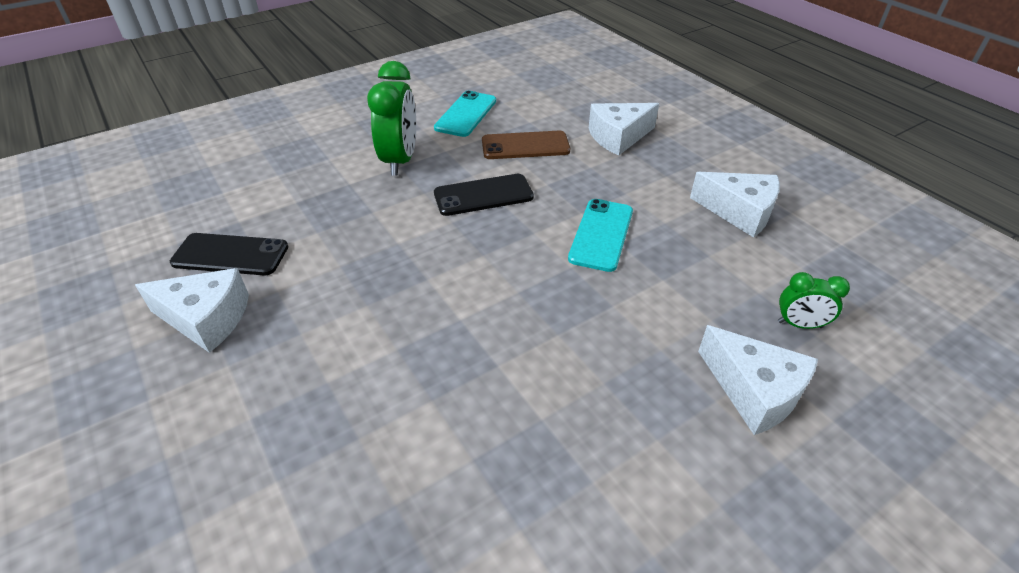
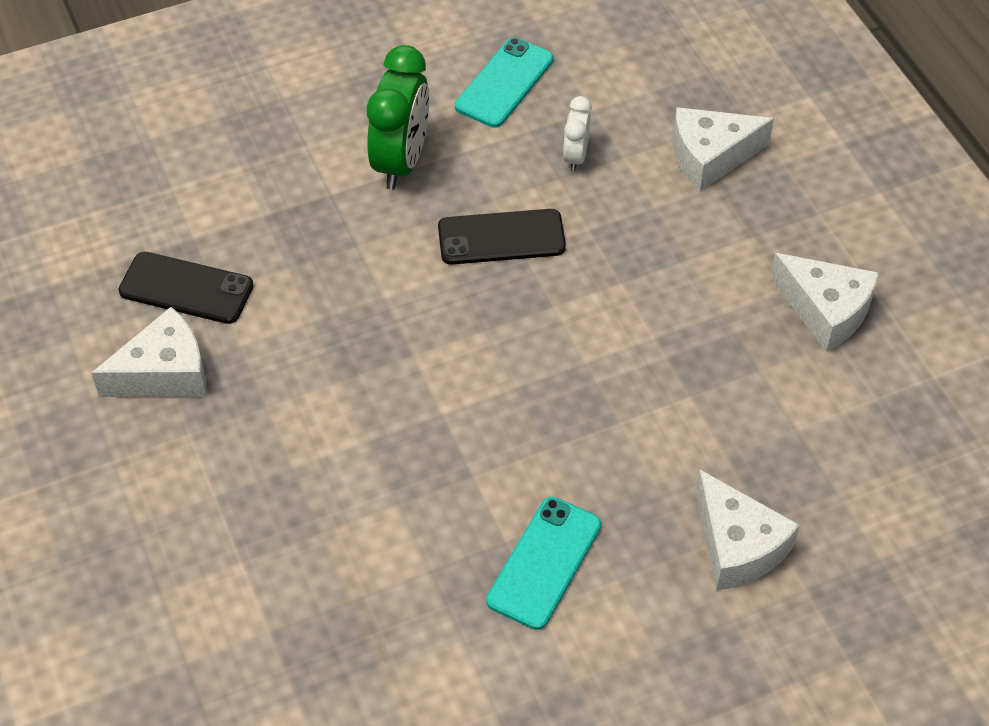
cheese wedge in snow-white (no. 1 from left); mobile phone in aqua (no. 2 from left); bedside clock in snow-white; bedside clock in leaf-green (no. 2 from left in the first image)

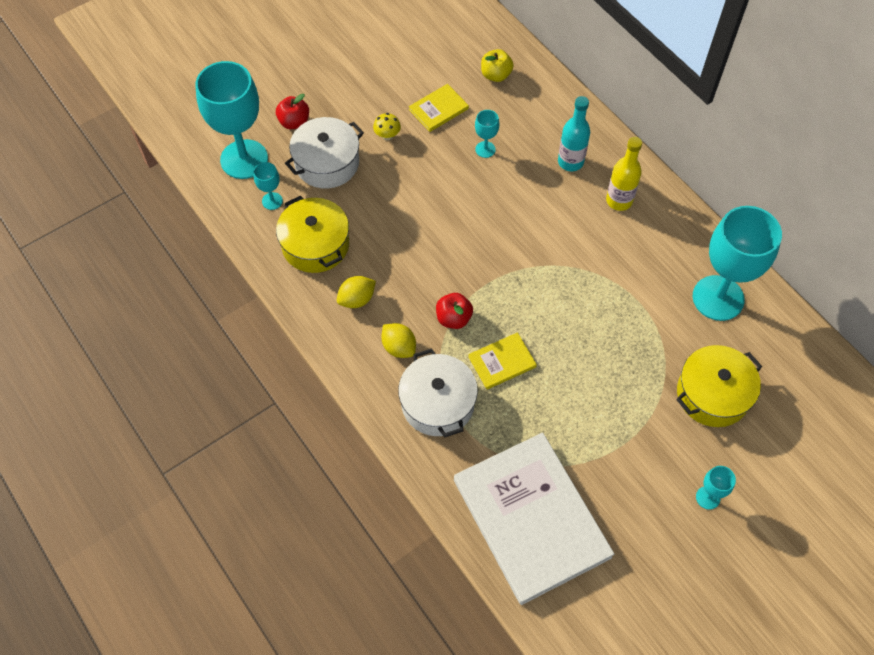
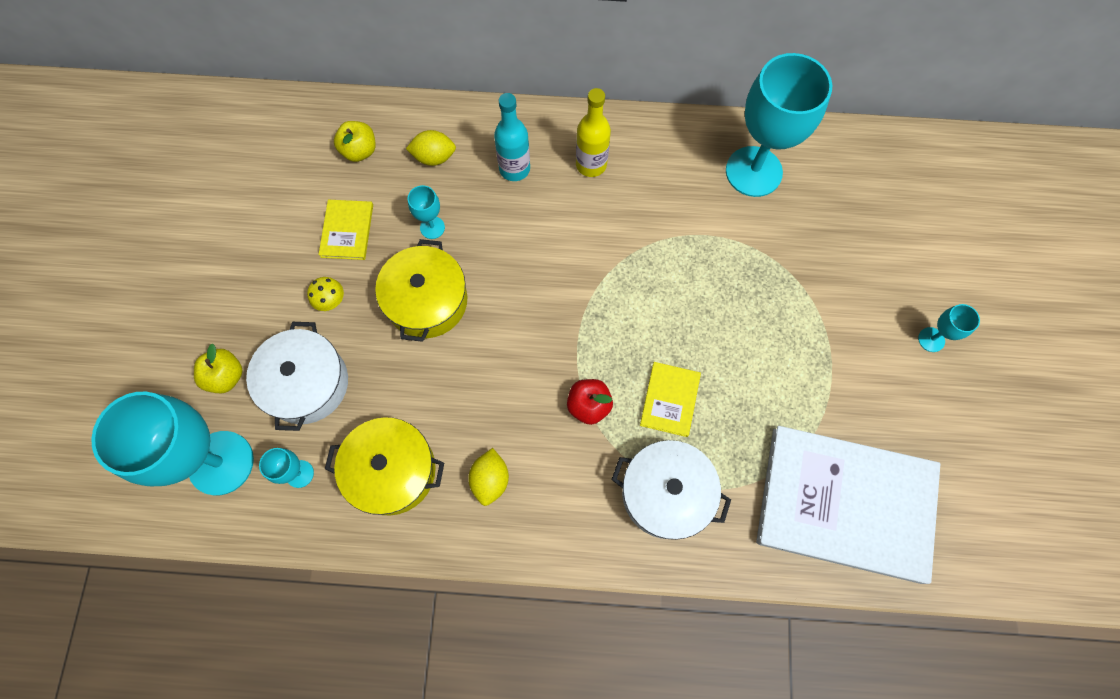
apple fruit in bright yellow (no. 1 from left); pot in bright yellow (no. 2 from left); lemon in bright yellow (no. 1 from left)

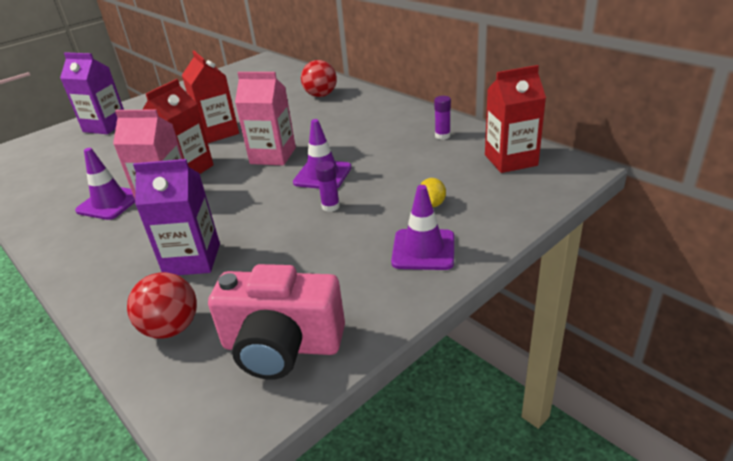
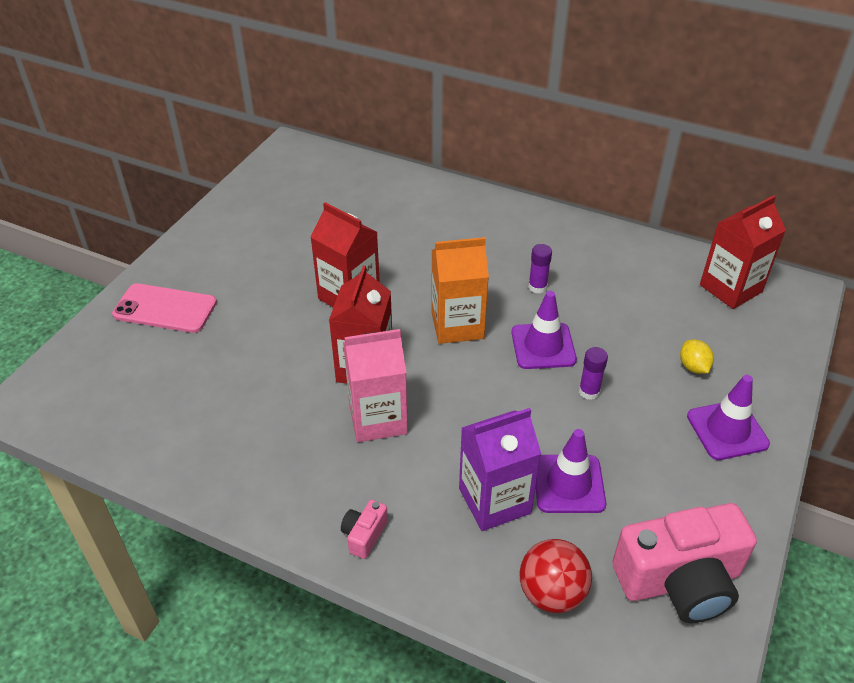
mobile phone in rose-pink; photo camera in rose-pink (no. 1 from left); carton in orange; stick of glue in royal purple (no. 1 from left); traffic cone in royal purple (no. 2 from left); ball in scarlet (no. 2 from left in the first image)

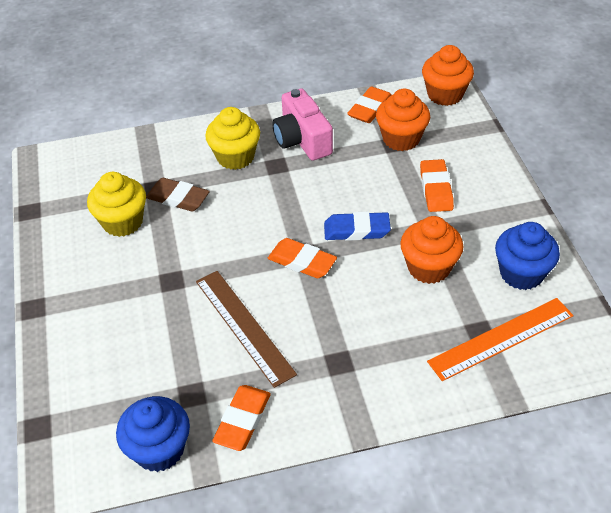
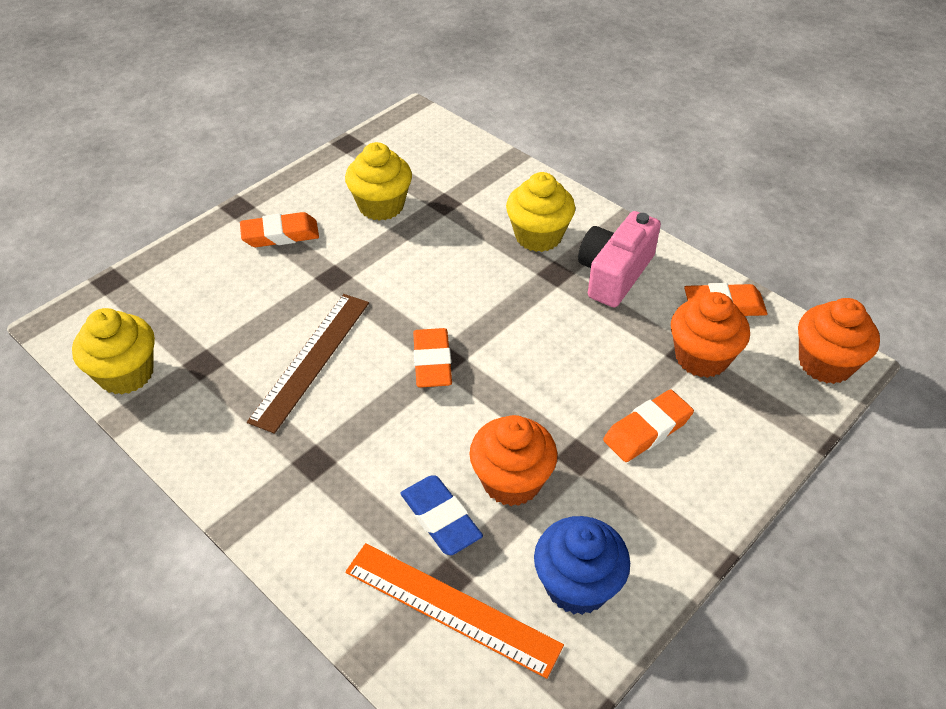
fairy cake in bright yellow (no. 1 from left); eraser in orange (no. 1 from left); eraser in royal blue; eraser in brown

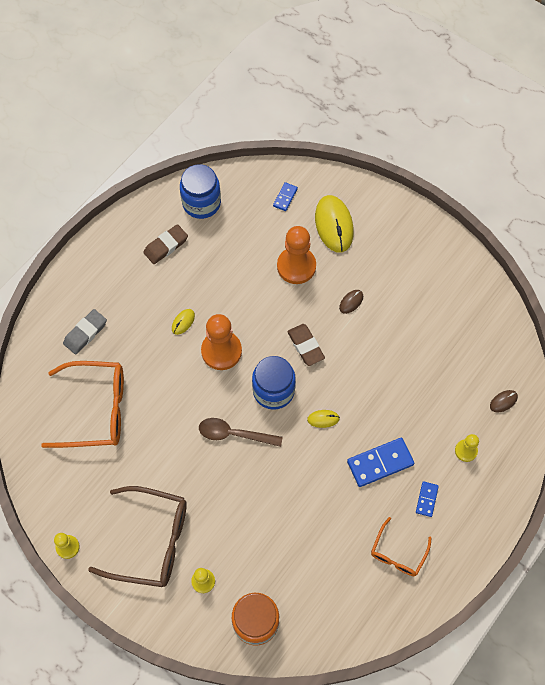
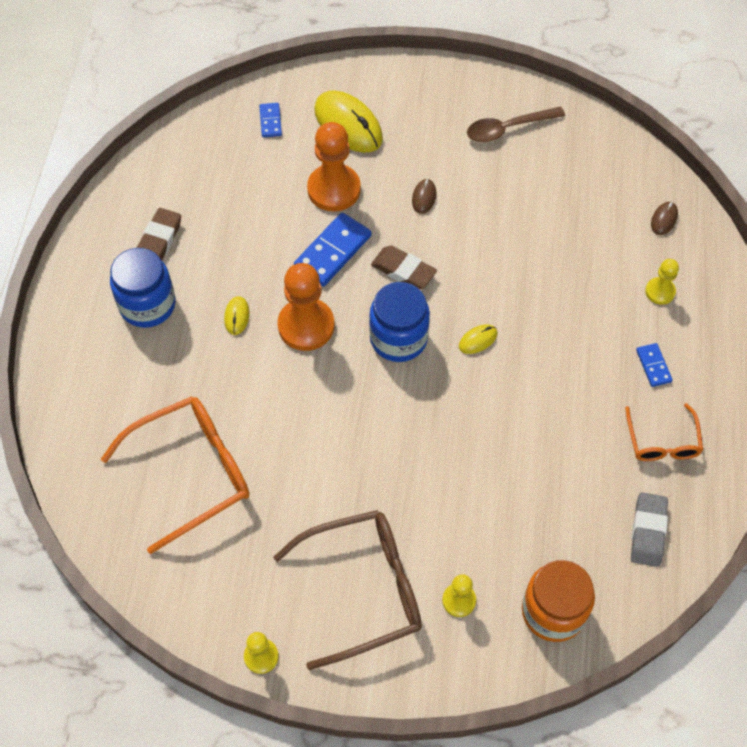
jam jar in royal blue (no. 1 from left); domino tile in royal blue (no. 2 from left); spoon in brown; eraser in grey

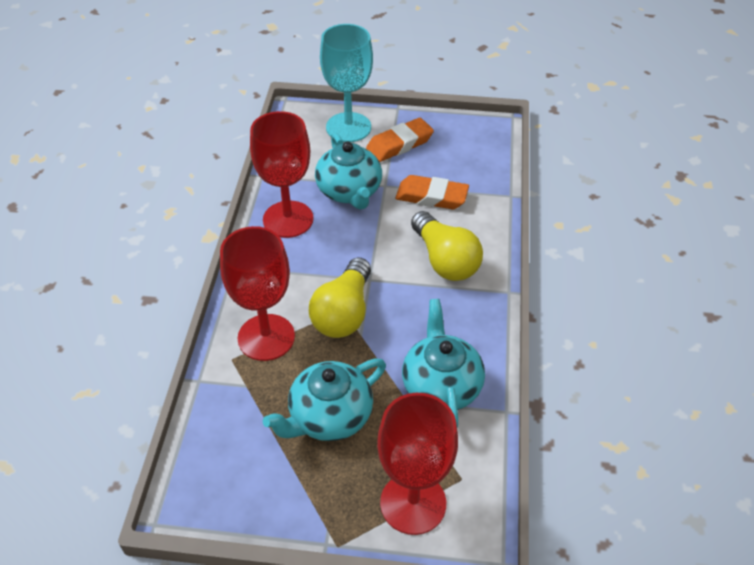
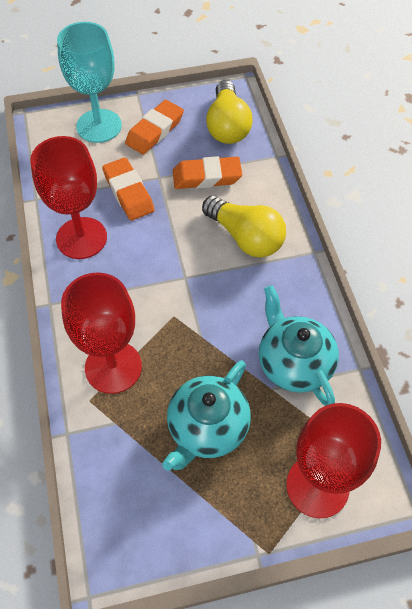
eraser in orange (no. 1 from left); light bulb in bright yellow (no. 1 from left)

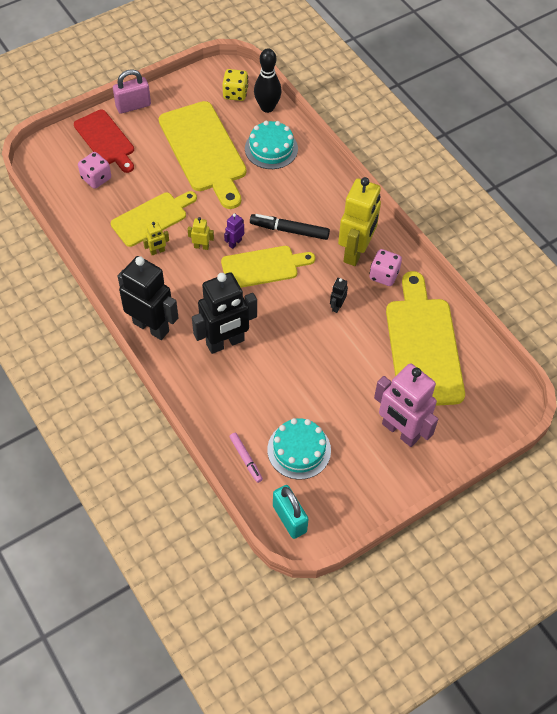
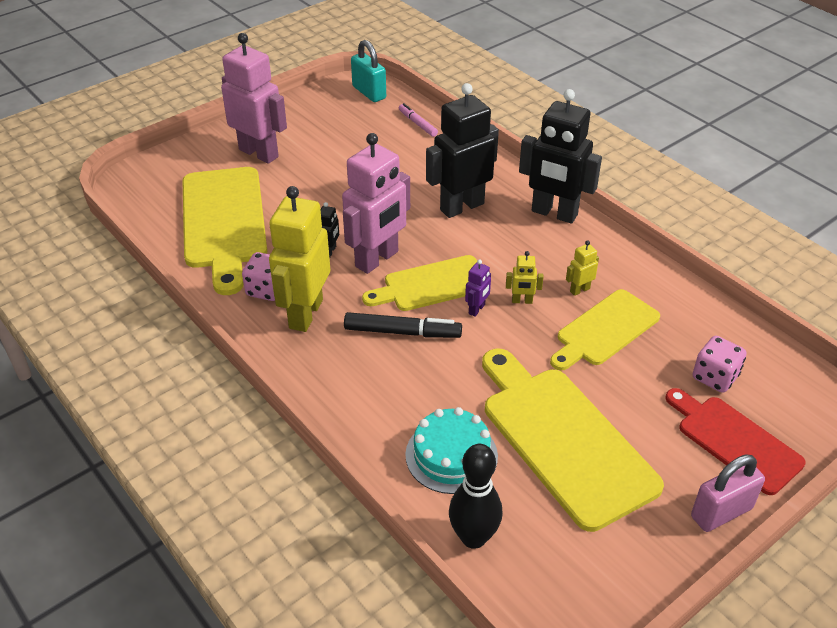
robot in rose-pink (no. 2 from left); die in bright yellow; cake in aqua (no. 2 from left in the first image)

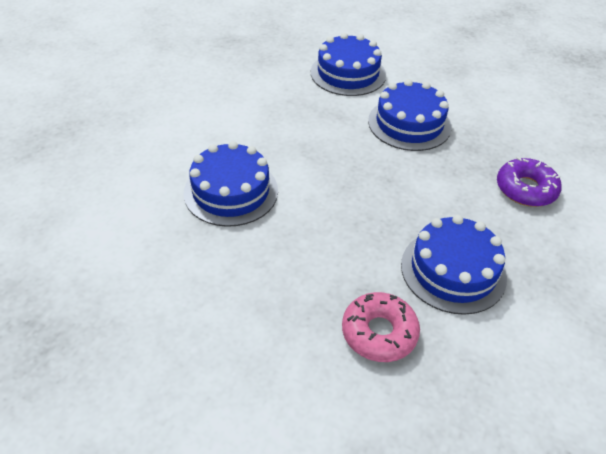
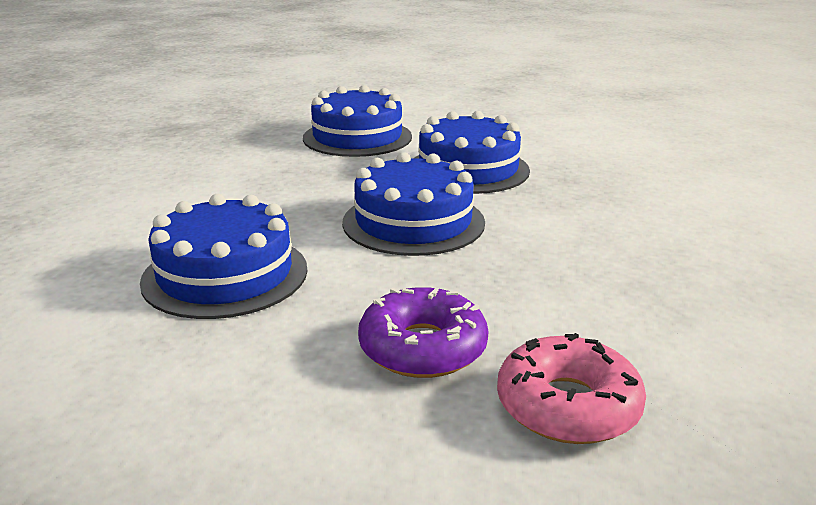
cake in royal blue (no. 3 from left); donut in royal purple

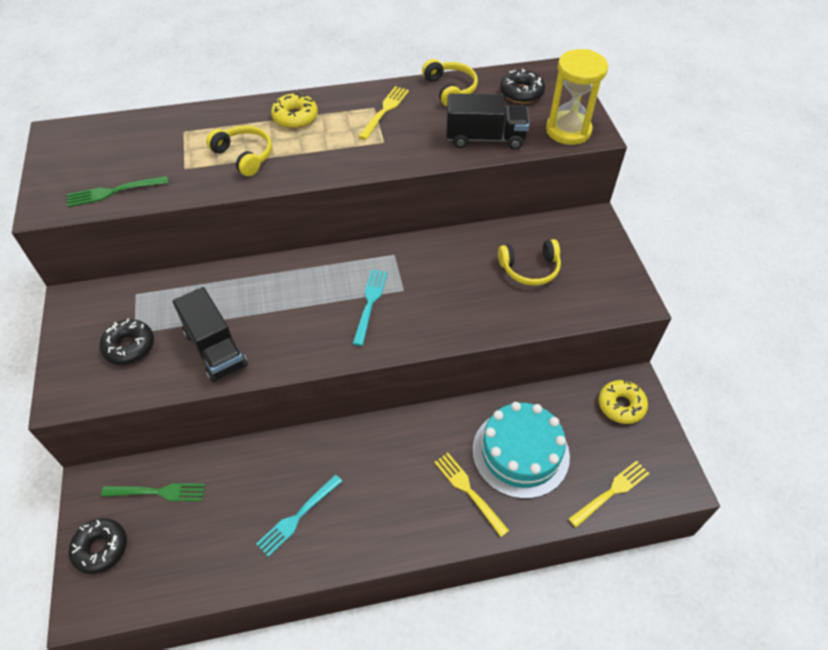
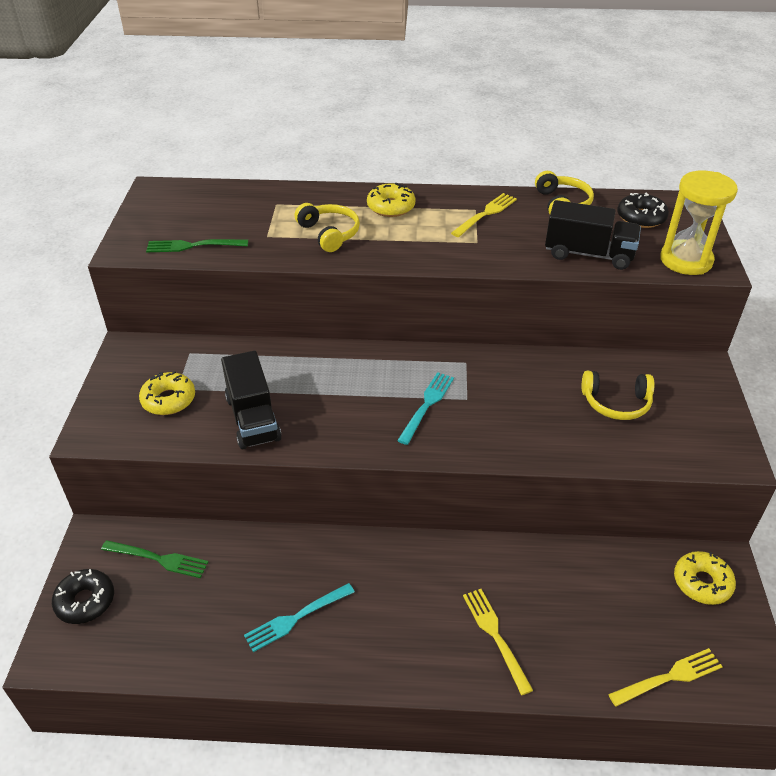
donut in bright yellow (no. 1 from left); cake in aqua

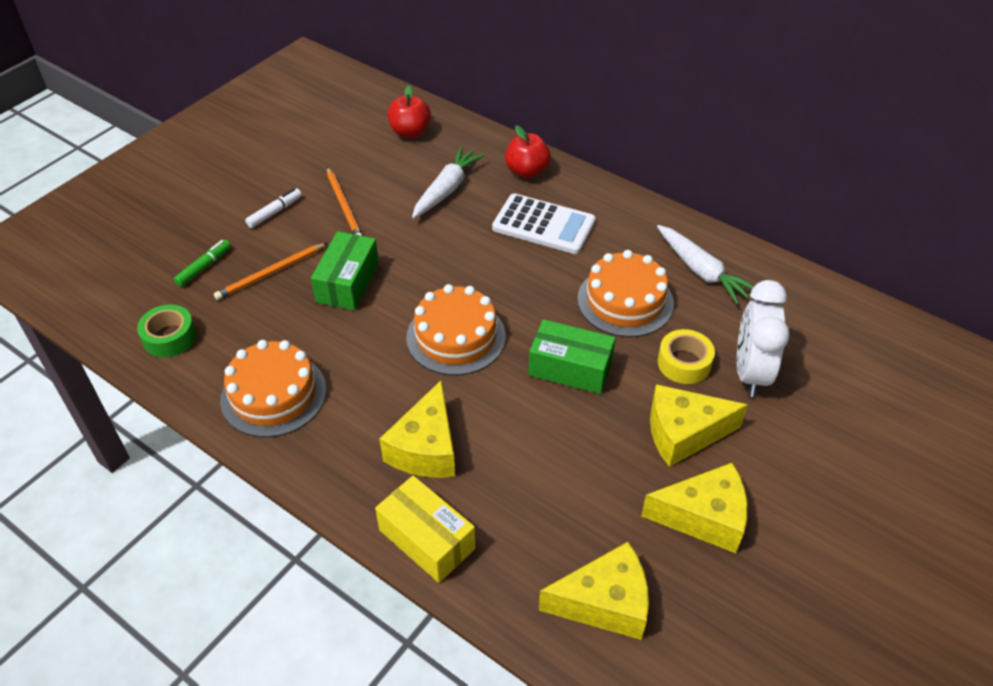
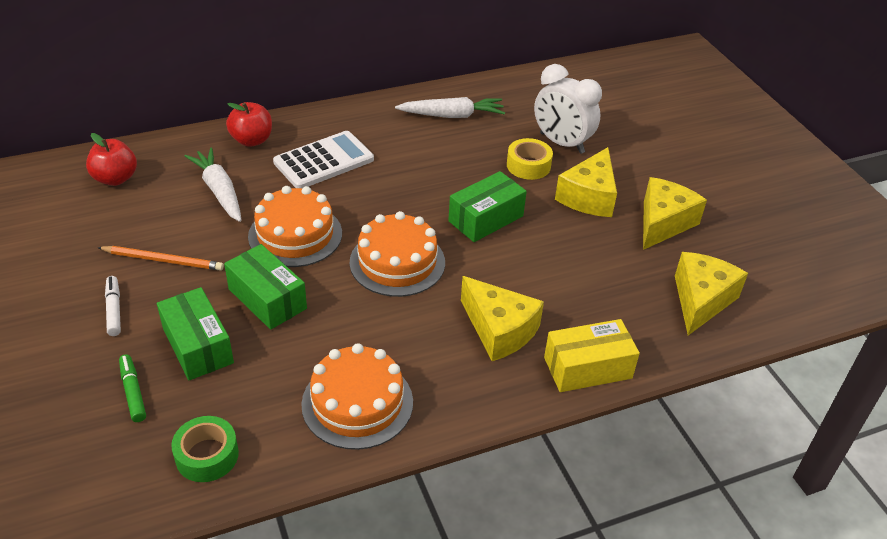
box in leaf-green (no. 1 from left); cake in orange (no. 1 from left)

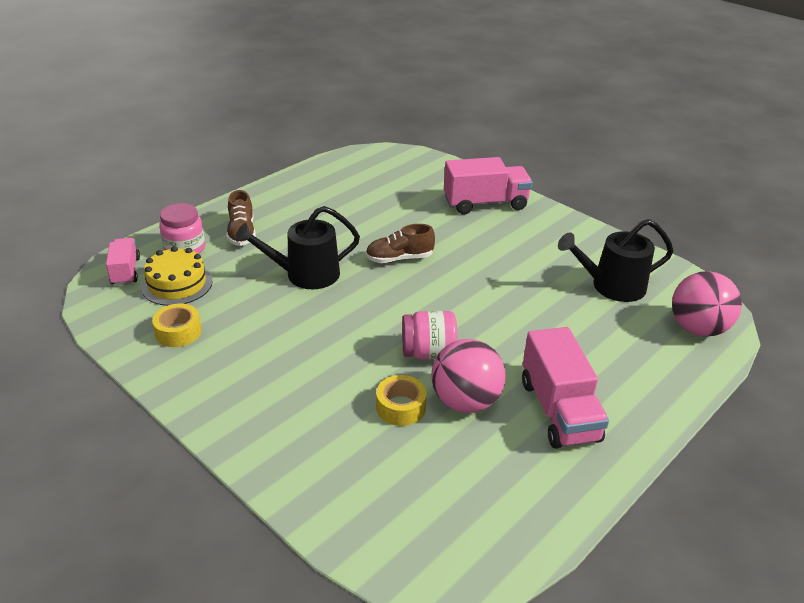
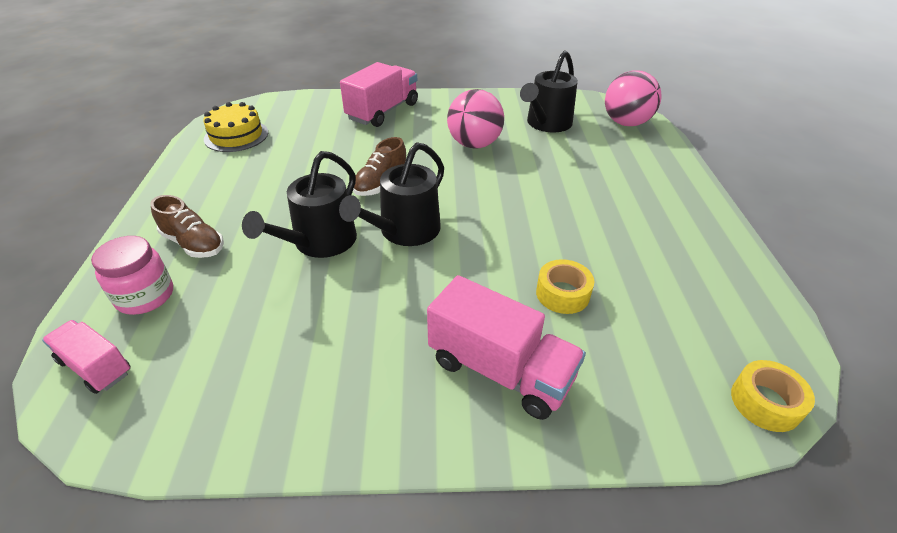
cake in bright yellow; watering pot in ebony (no. 2 from left); truck in rose-pink (no. 3 from left); ball in rose-pink (no. 1 from left); roll of tape in bright yellow (no. 2 from left); jam jar in rose-pink (no. 2 from left in the first image)

